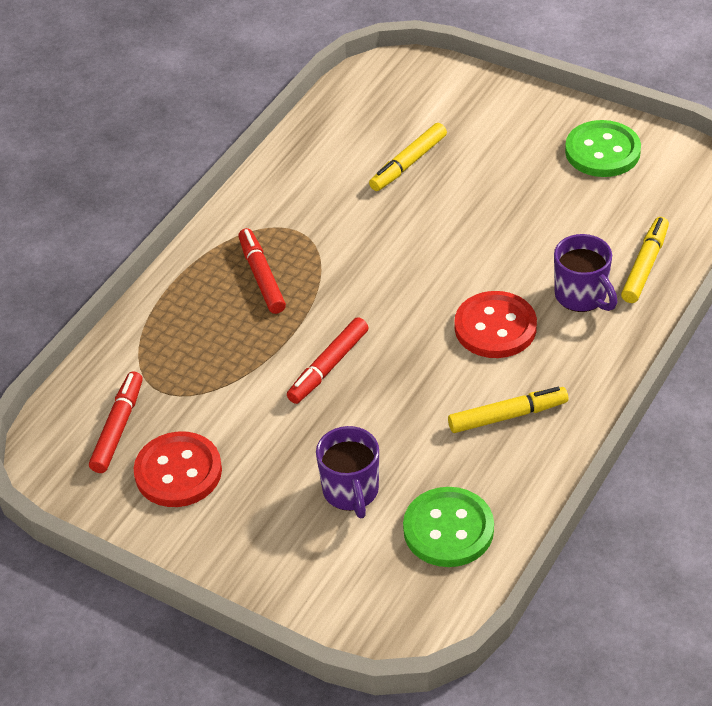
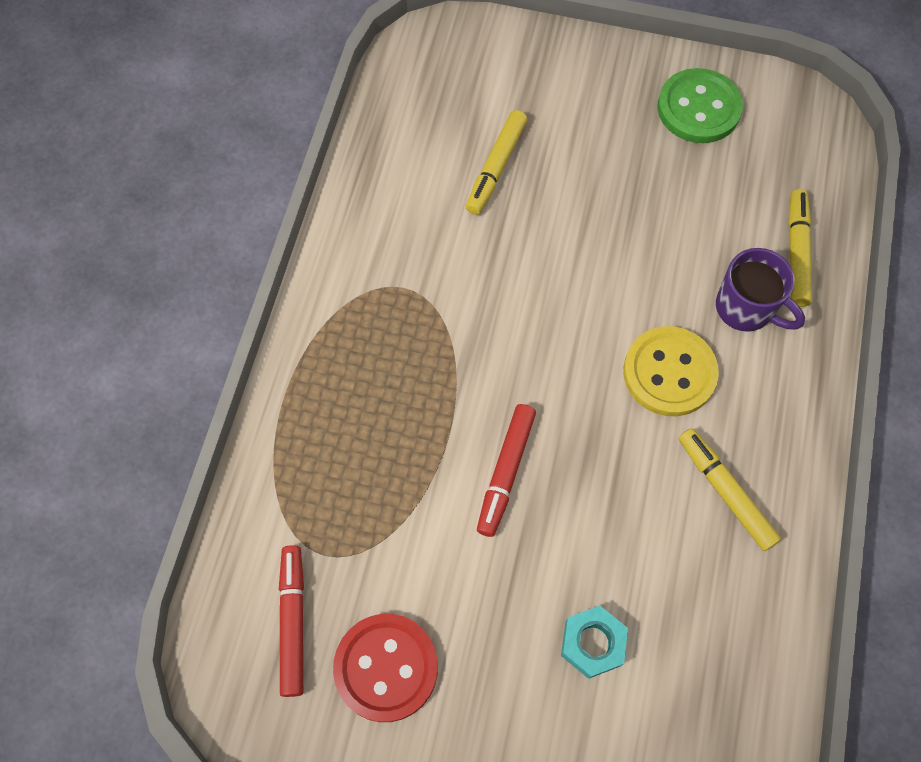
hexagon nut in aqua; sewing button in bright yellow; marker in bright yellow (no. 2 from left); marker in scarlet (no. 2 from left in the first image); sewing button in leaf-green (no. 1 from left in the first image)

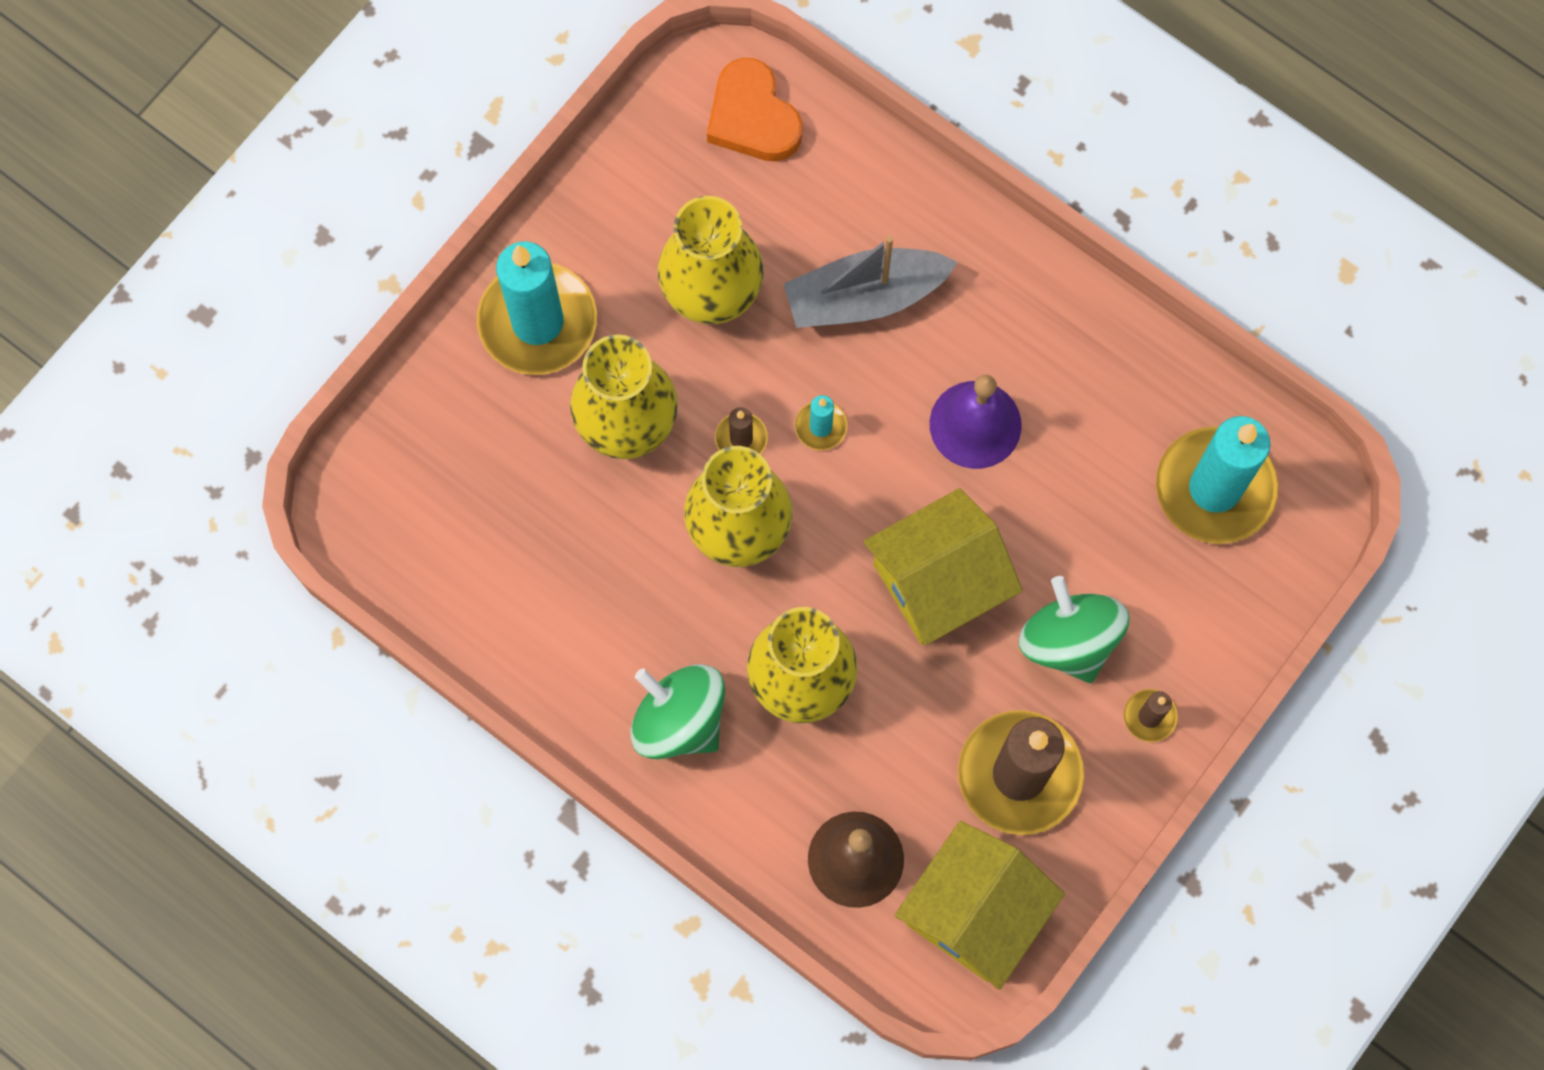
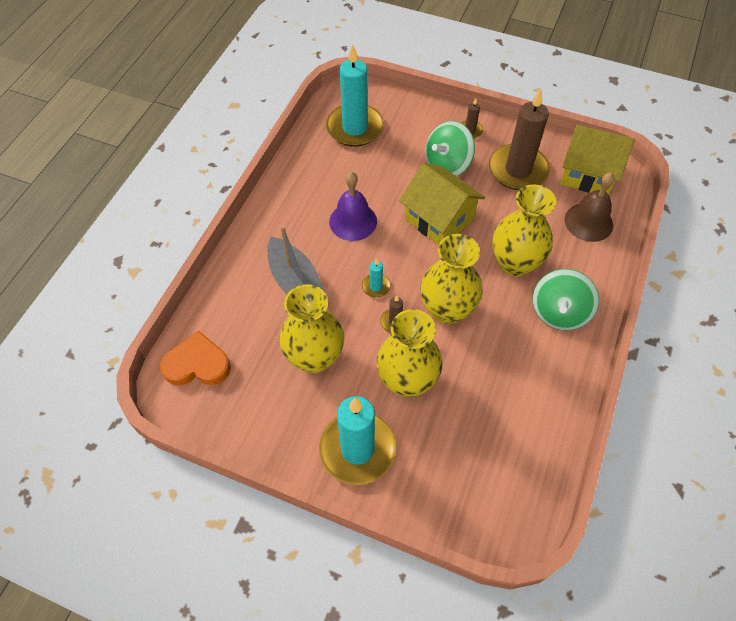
heart shape in orange

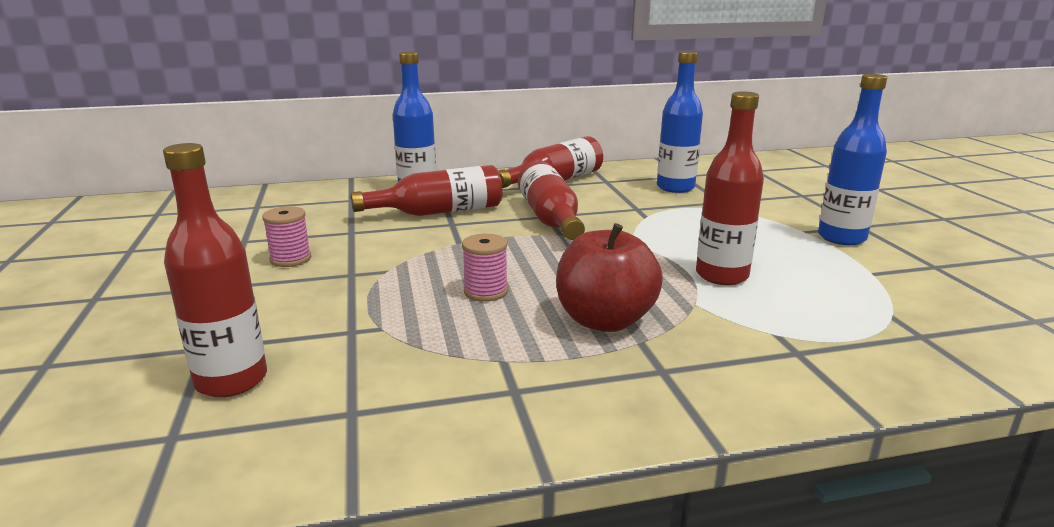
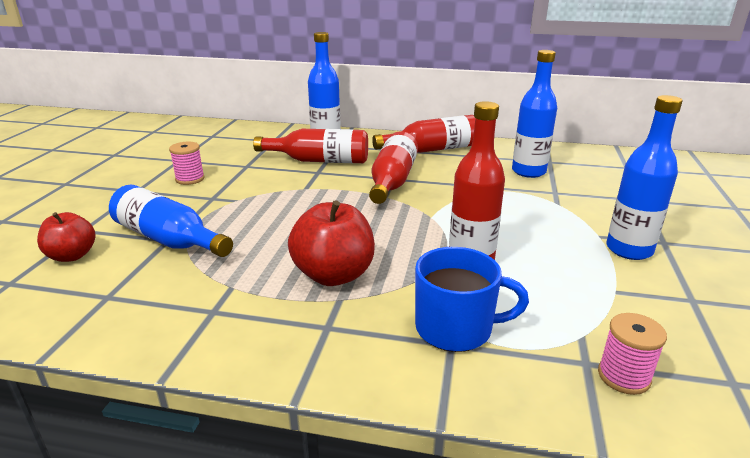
apple fruit in scarlet (no. 1 from left); bottle in royal blue (no. 1 from left); tea mug in royal blue; spool in rose-pink (no. 2 from left)

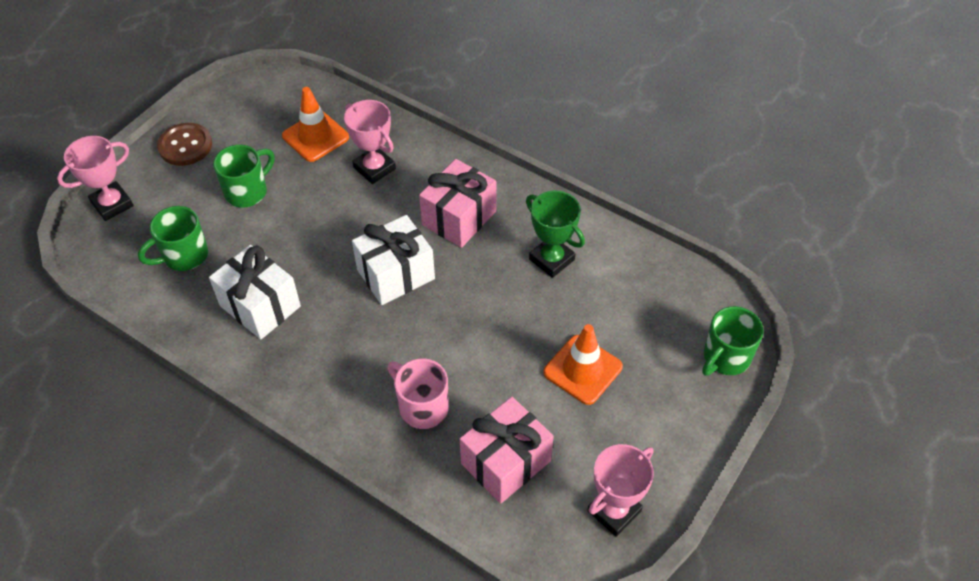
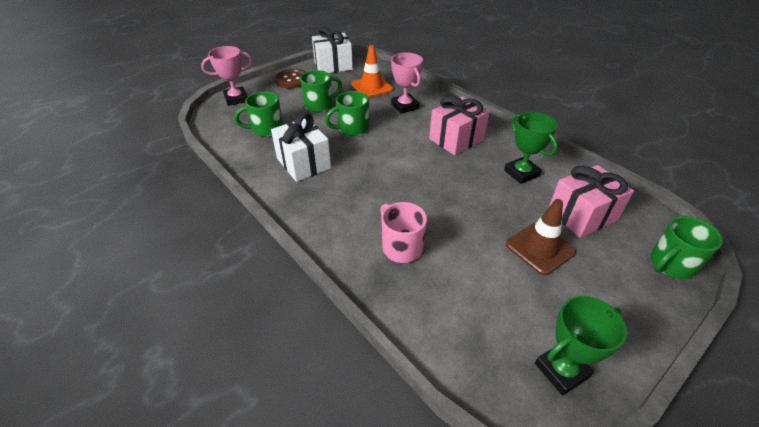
gift in snow-white (no. 2 from left); tea mug in leaf-green (no. 3 from left); traffic cone in brown; trophy in leaf-green (no. 2 from left); gift in rose-pink (no. 2 from left)

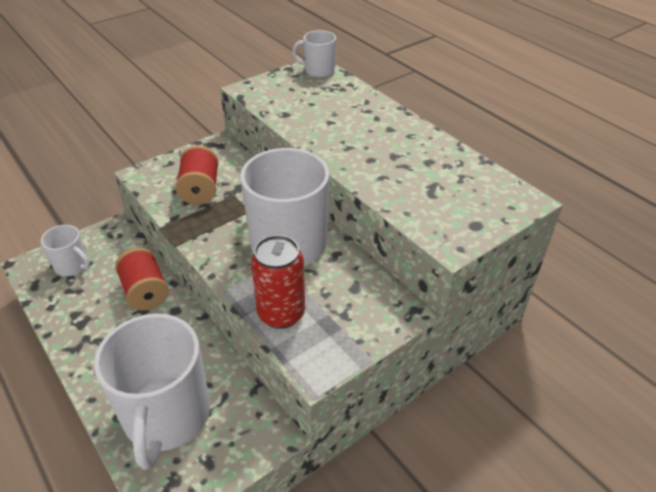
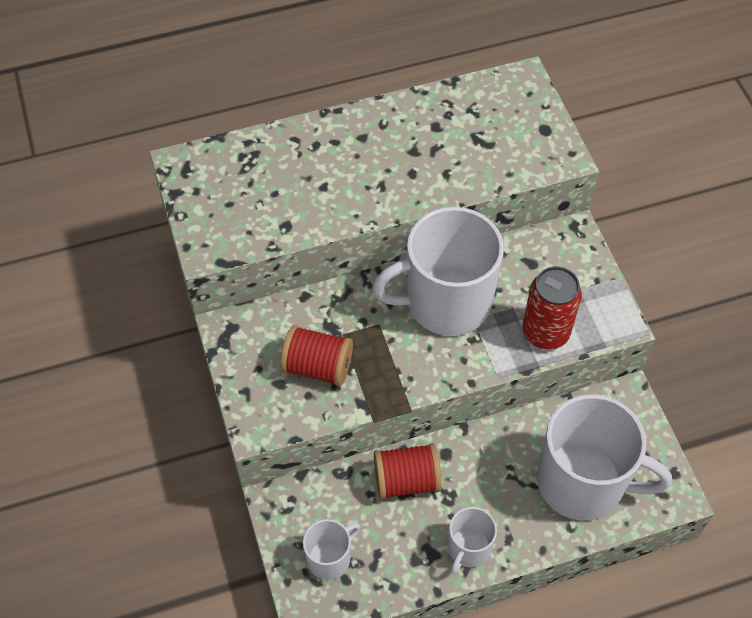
tea mug in snow-white (no. 3 from left)

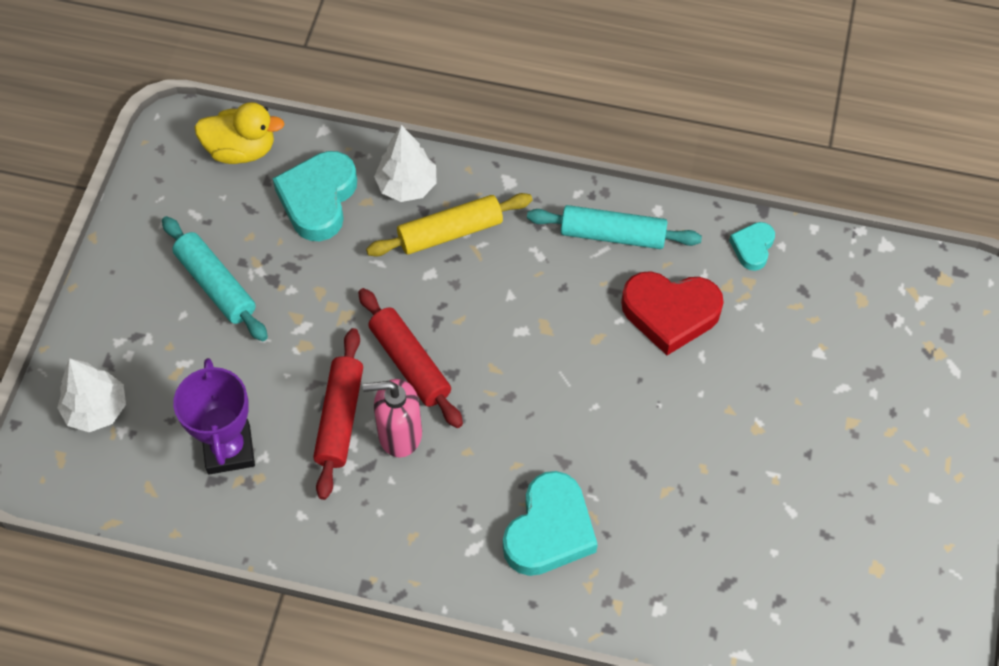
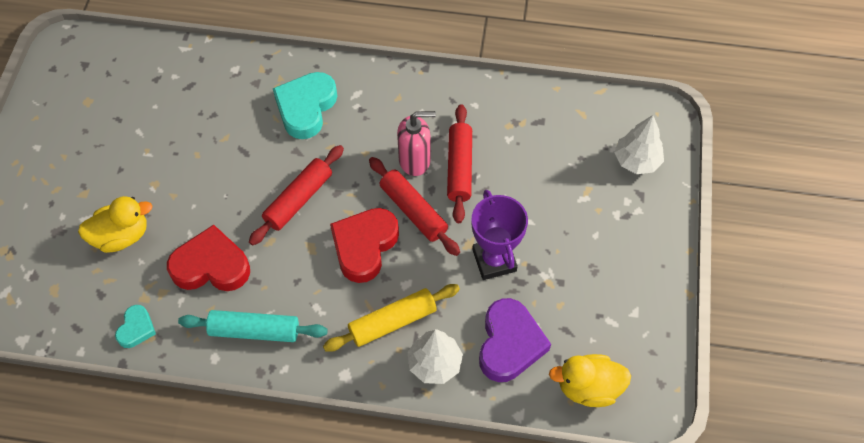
toy duck in bright yellow (no. 1 from left); pastry roller in scarlet (no. 1 from left); heart shape in scarlet (no. 2 from left); trophy in royal purple; heart shape in royal purple; pastry roller in aqua (no. 1 from left in the first image)

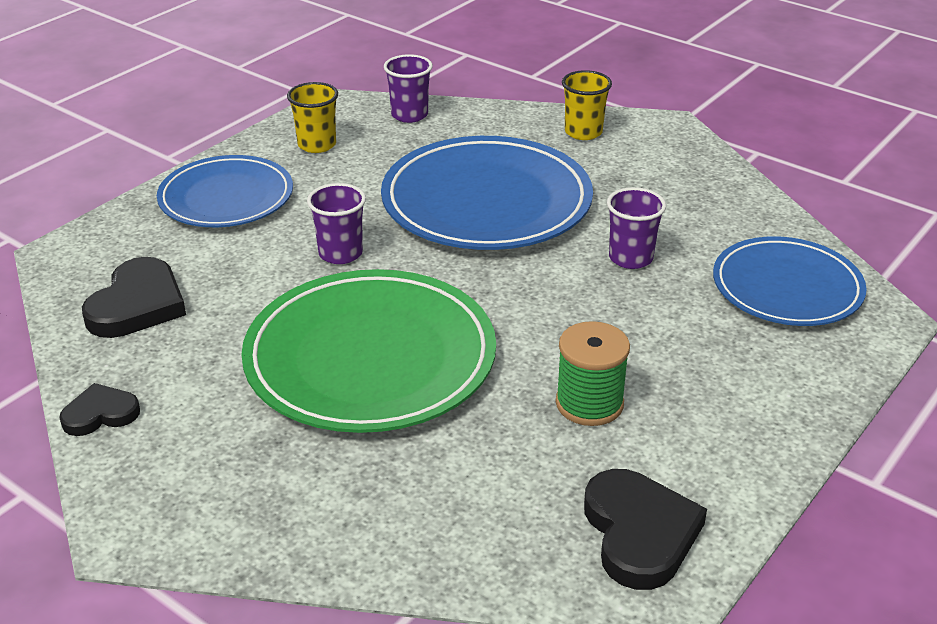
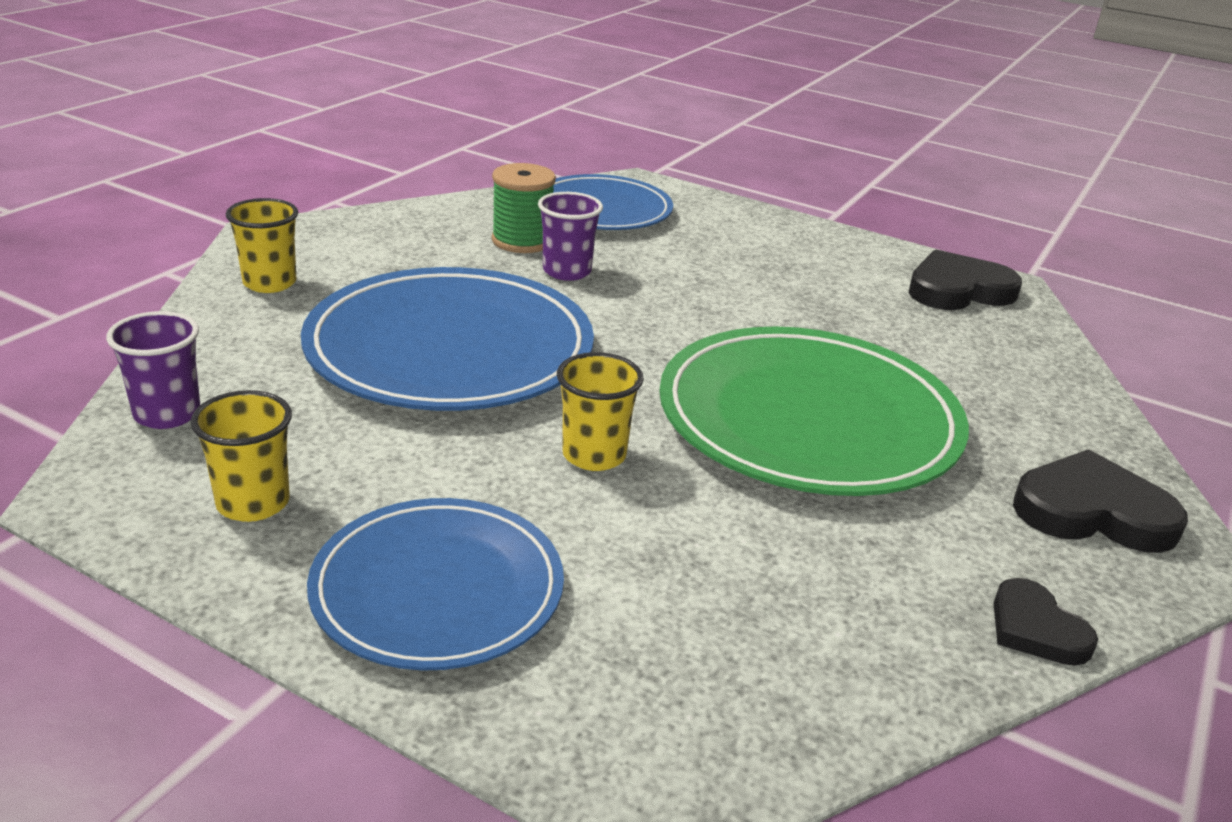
spool in leaf-green; beaker in bright yellow (no. 3 from left); heart shape in ebony (no. 3 from left)

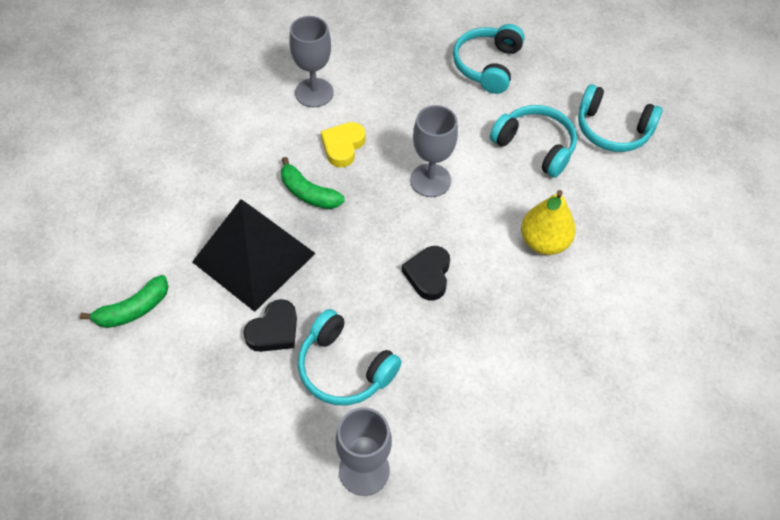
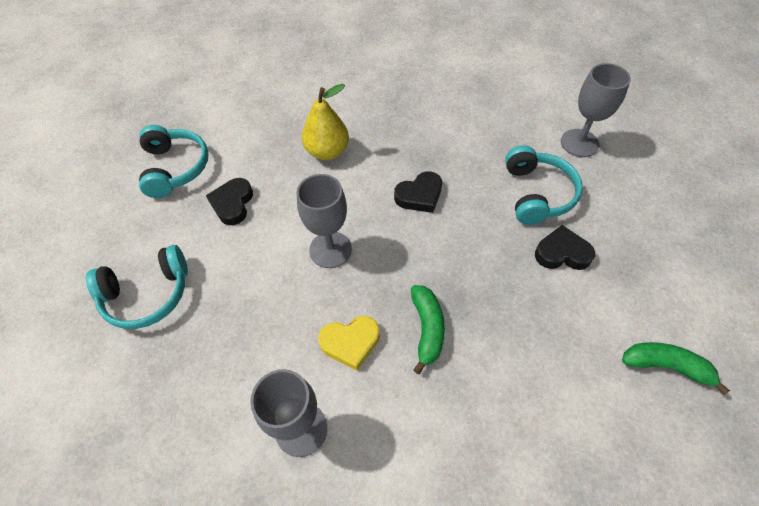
heart shape in ebony (no. 1 from left); solid pyramid in ebony

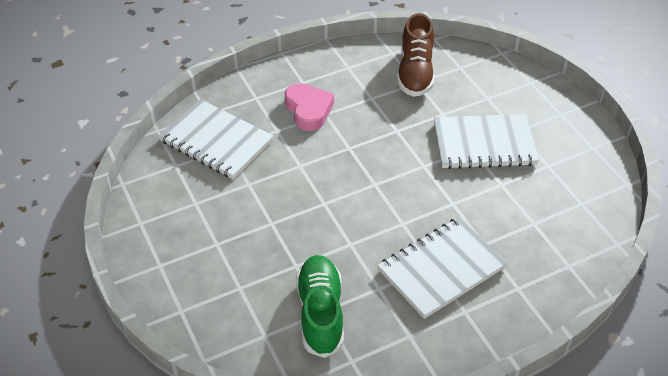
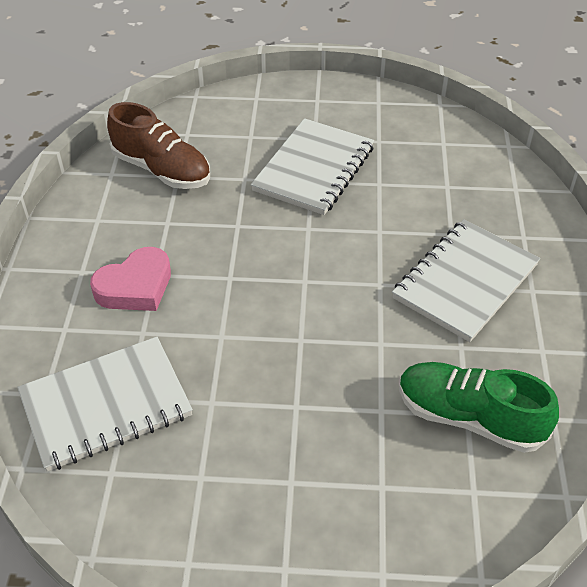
heart shape in rose-pink; exercise book in snow-white (no. 3 from left)

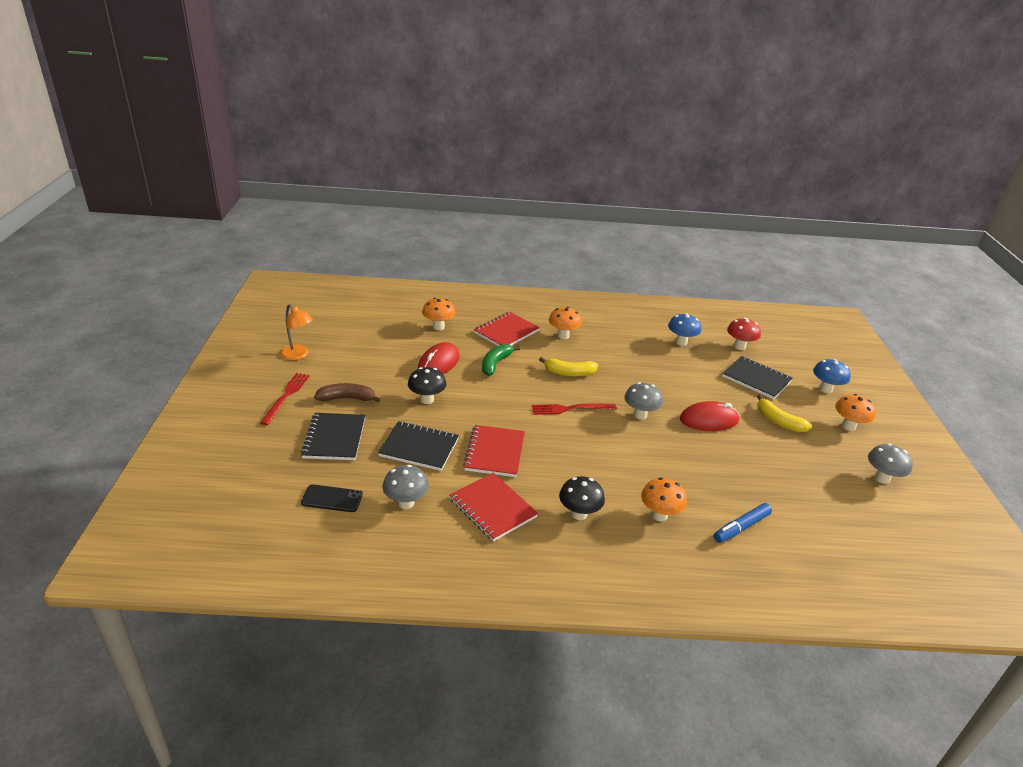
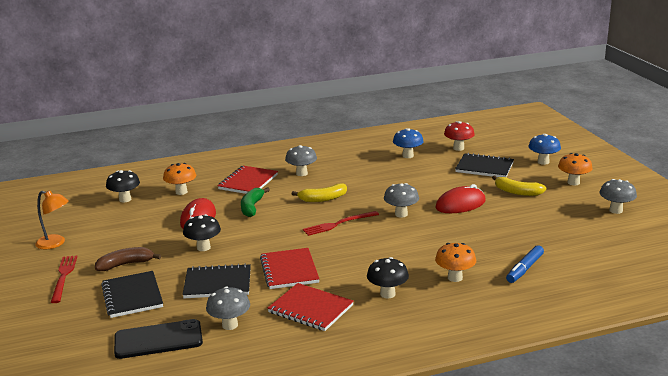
fungus in ebony (no. 1 from left); mobile phone in ebony; fungus in grey (no. 2 from left)

